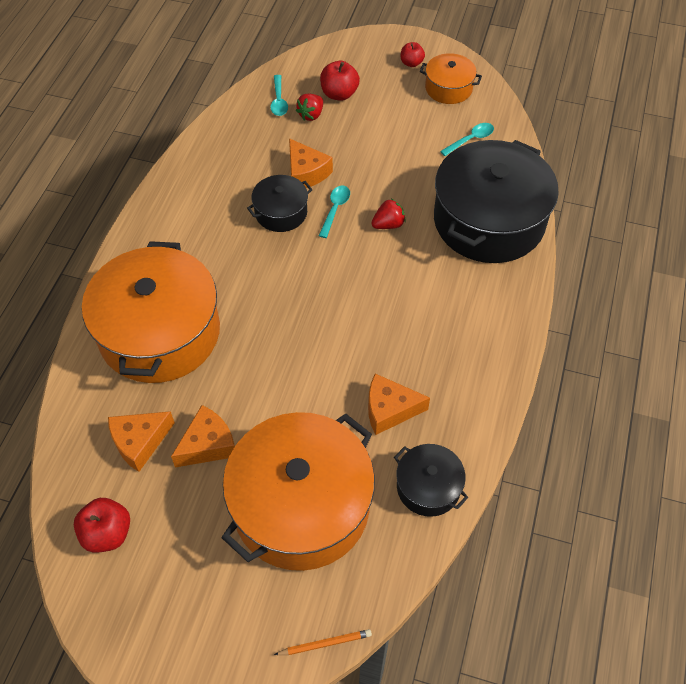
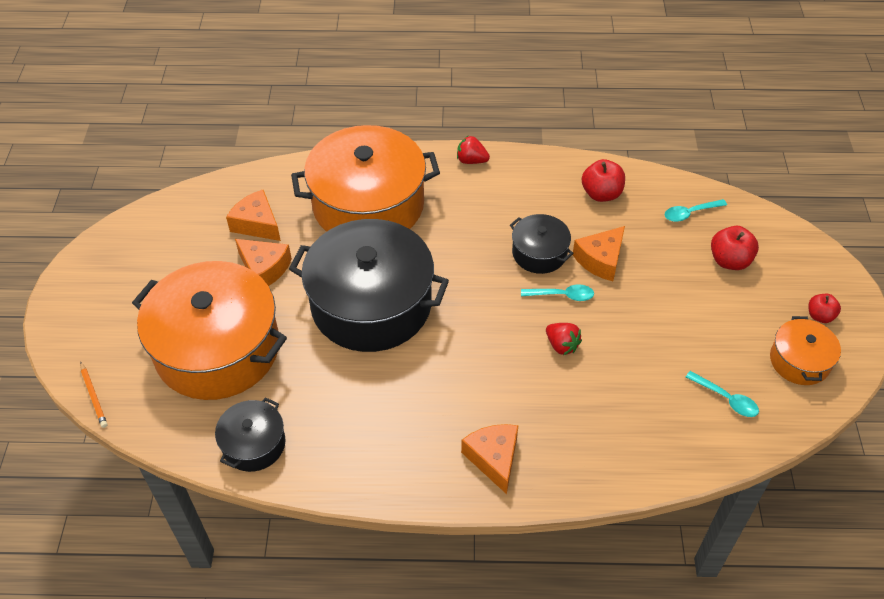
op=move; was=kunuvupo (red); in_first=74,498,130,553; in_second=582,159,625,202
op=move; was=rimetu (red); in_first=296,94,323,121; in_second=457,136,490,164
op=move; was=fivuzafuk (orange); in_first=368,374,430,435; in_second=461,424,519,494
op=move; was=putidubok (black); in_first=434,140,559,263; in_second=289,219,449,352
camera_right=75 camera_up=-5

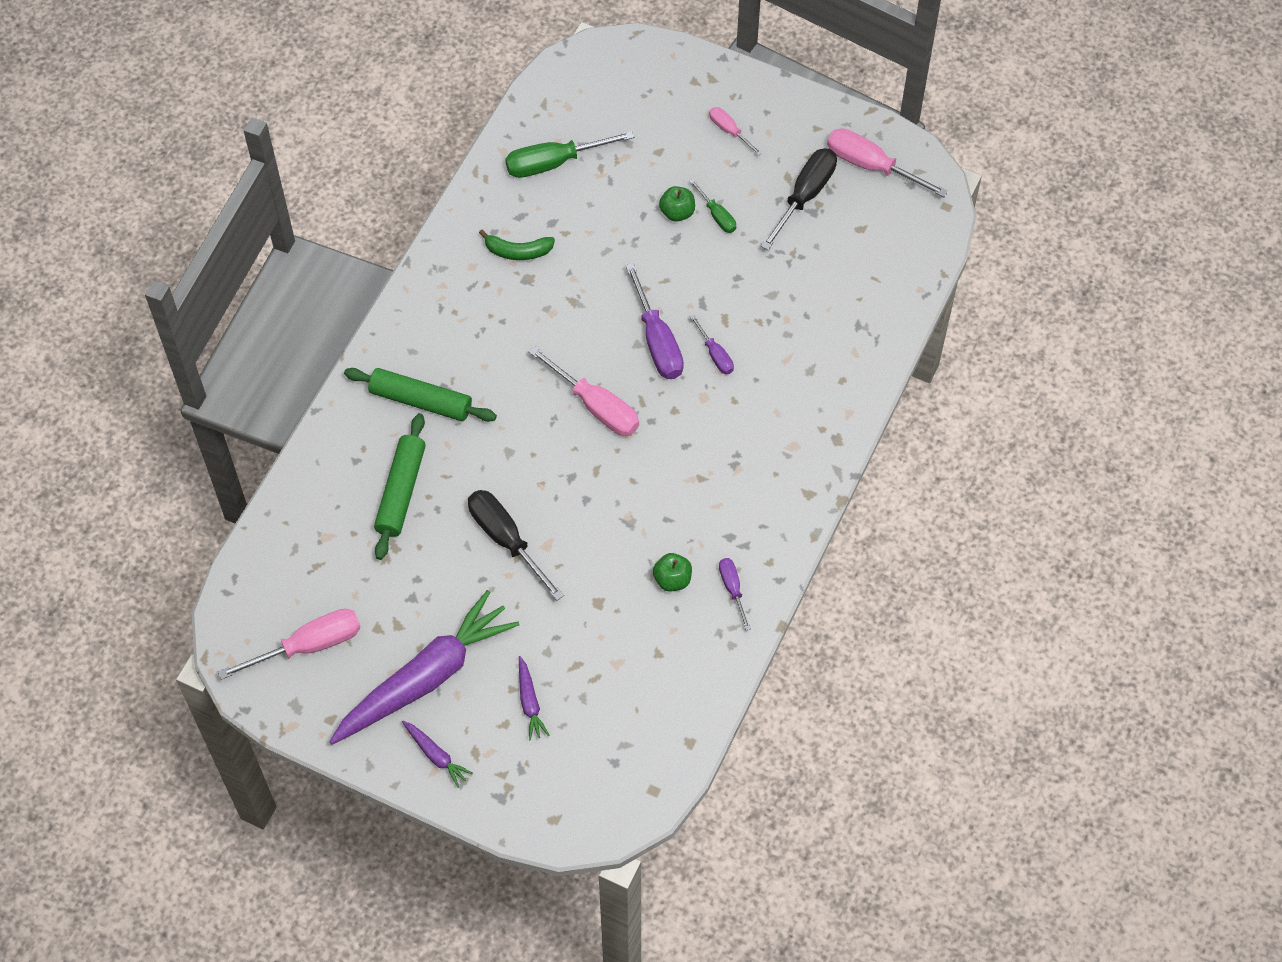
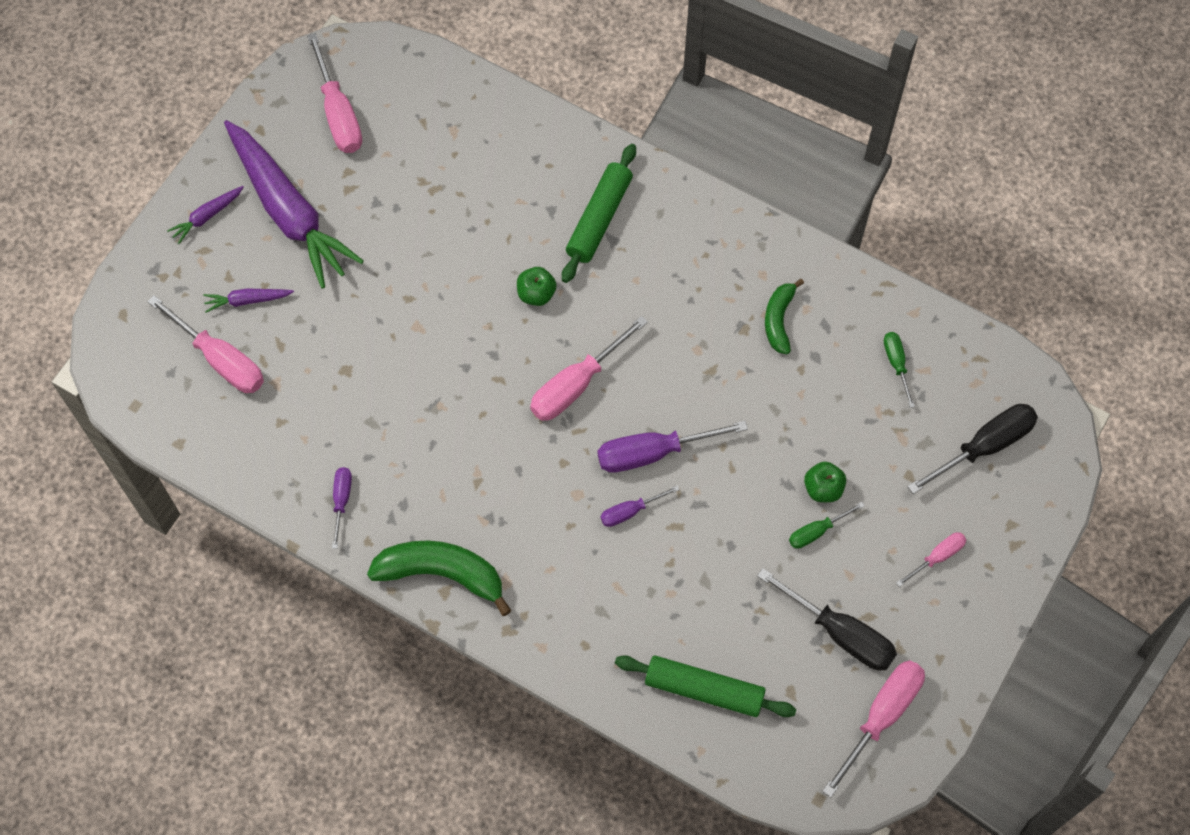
op=move; was=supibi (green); in_first=374,413,426,560; in_second=615,655,796,717
op=move; was=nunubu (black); in_first=468,490,564,601; in_second=907,404,1038,494
op=resize; was=nunubu (green); in_first=505,131,634,178; in_second=884,332,915,408; ratio=0.55
op=move; was=kunuvupo (green); in_first=653,553,692,591; in_second=517,267,557,306
op=rotate; was=nunubu (purple); in_first=719,558,751,630; in_second=332,467,352,549; clockwise=-75
op=insert; now=nunubu (pink); in_second=147,295,264,393
op=insert; now=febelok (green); in_second=367,541,512,616
camera_right=95 camera_up=5

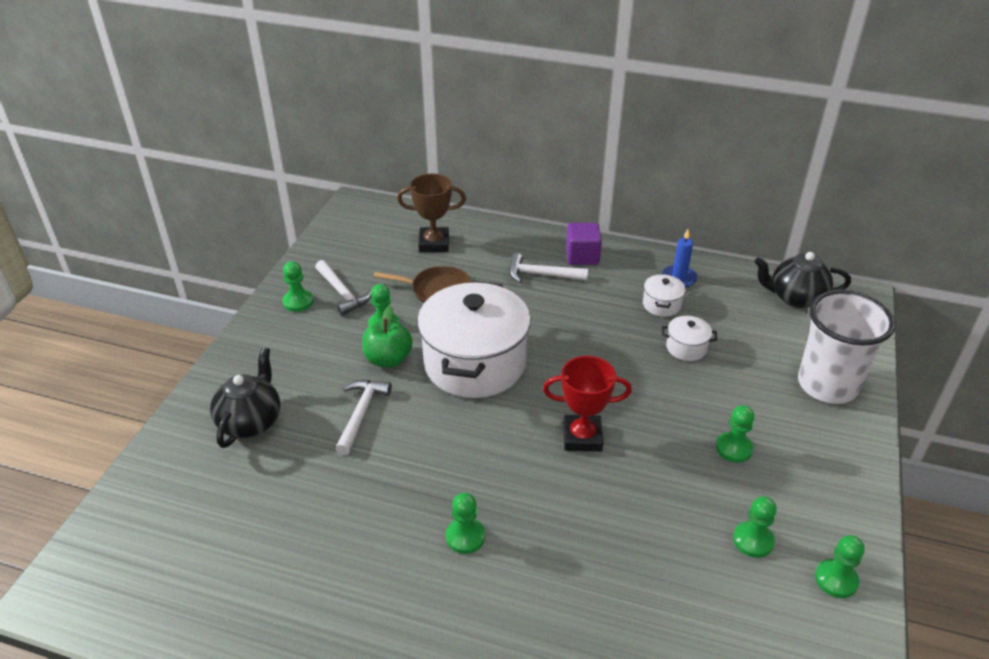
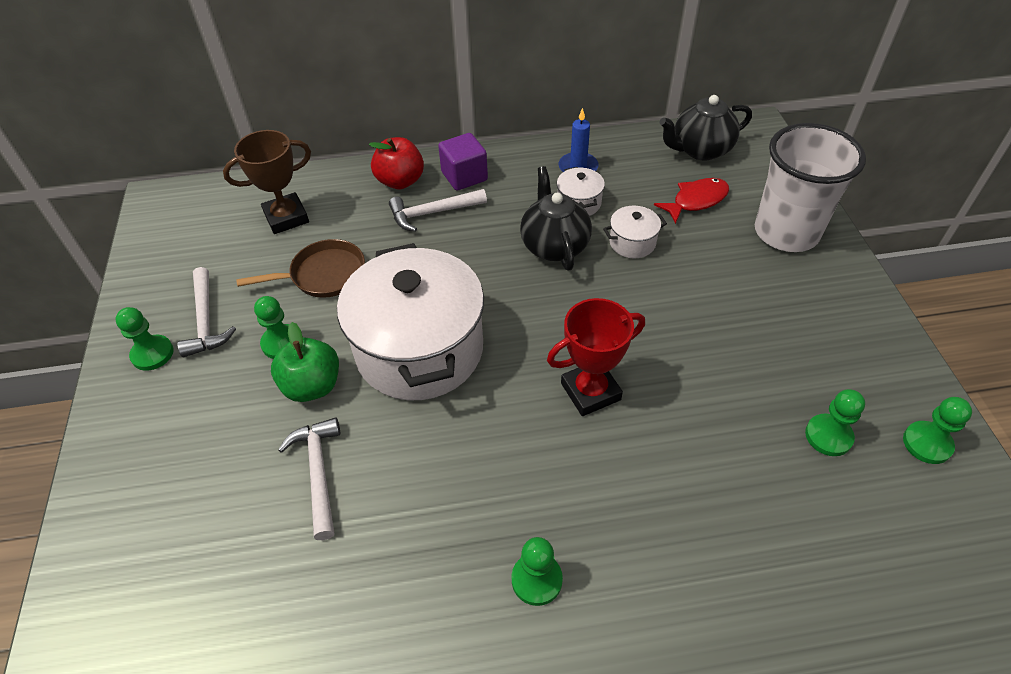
op=move; was=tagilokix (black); in_first=210,348,280,448; in_second=520,166,592,270
op=rotate; was=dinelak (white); in_first=315,260,371,316; in_second=177,267,236,357; clockwise=45
op=delete; was=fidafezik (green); in_first=716,405,754,463
op=insert; now=kunuvupo (red); in_second=369,137,424,190
op=insert; now=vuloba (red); in_second=654,178,729,224
camera_right=-25 camera_up=10

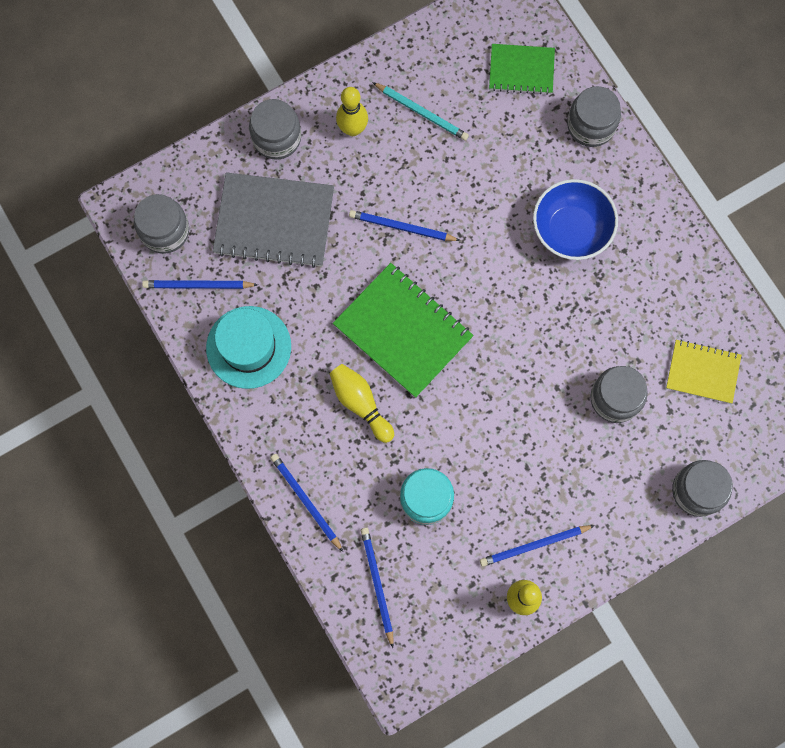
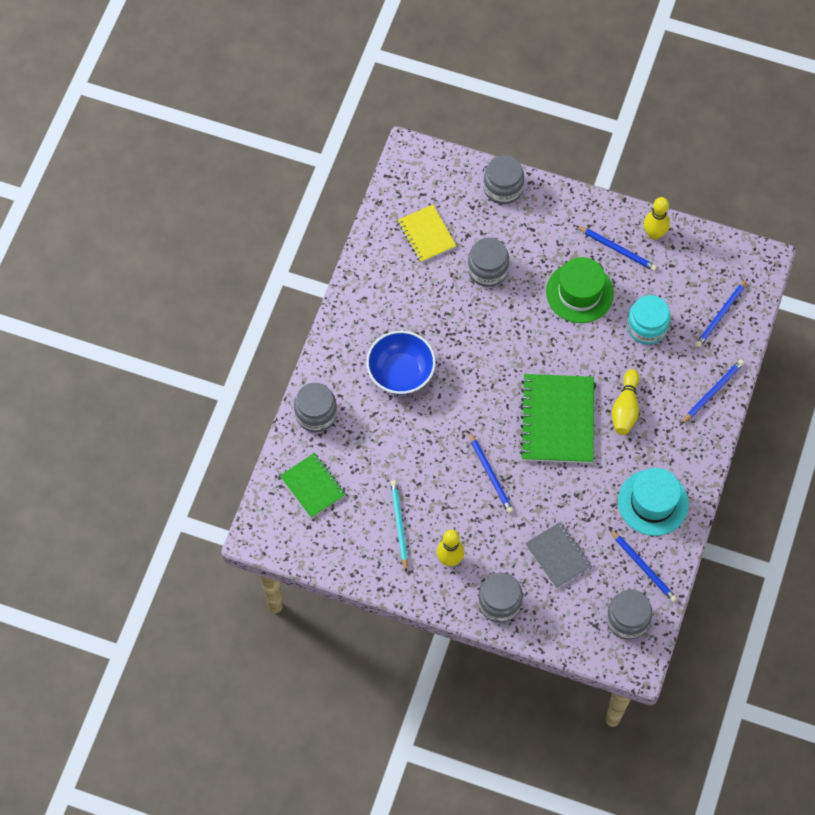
op=resize; was=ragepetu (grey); in_first=213,172,334,268; in_second=525,522,592,589; ratio=0.59
op=rotate; was=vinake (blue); in_first=270,454,343,552; in_second=681,359,744,424; clockwise=-150
op=insert; now=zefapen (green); in_second=546,257,614,323
camera_right=-130 camera_up=-10

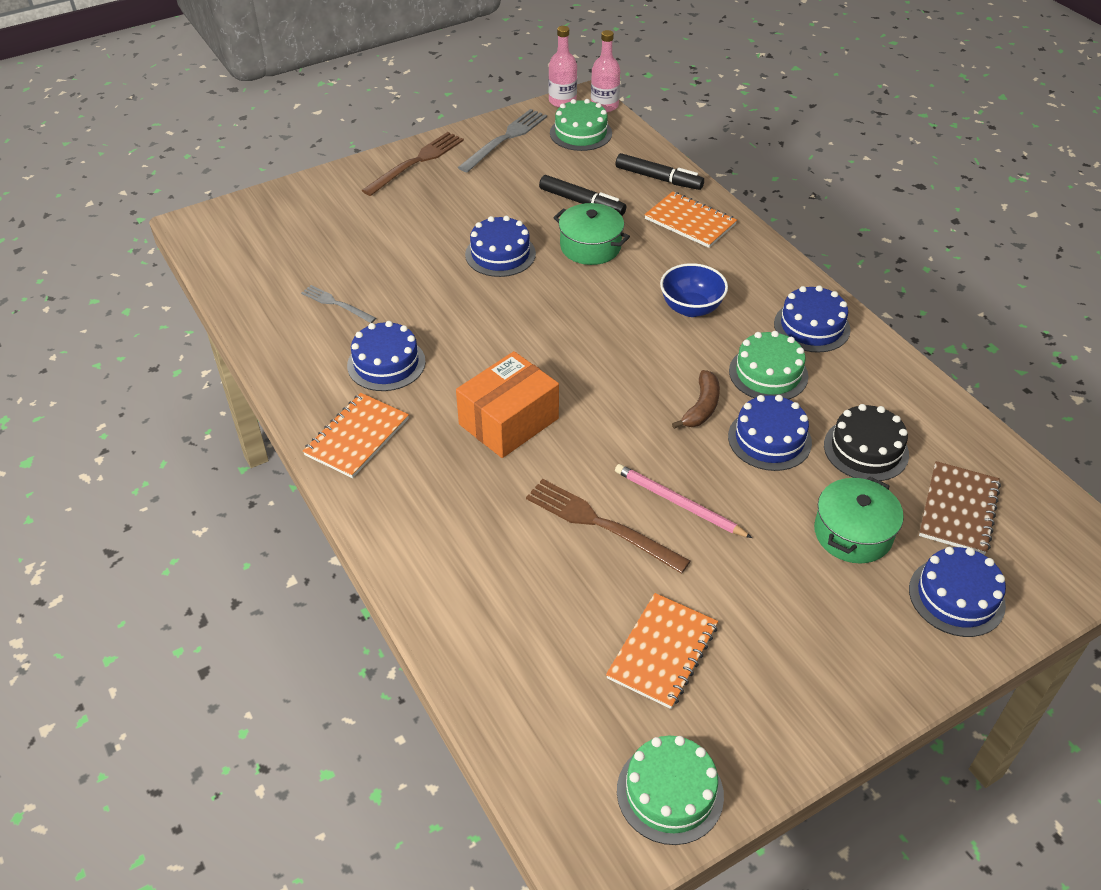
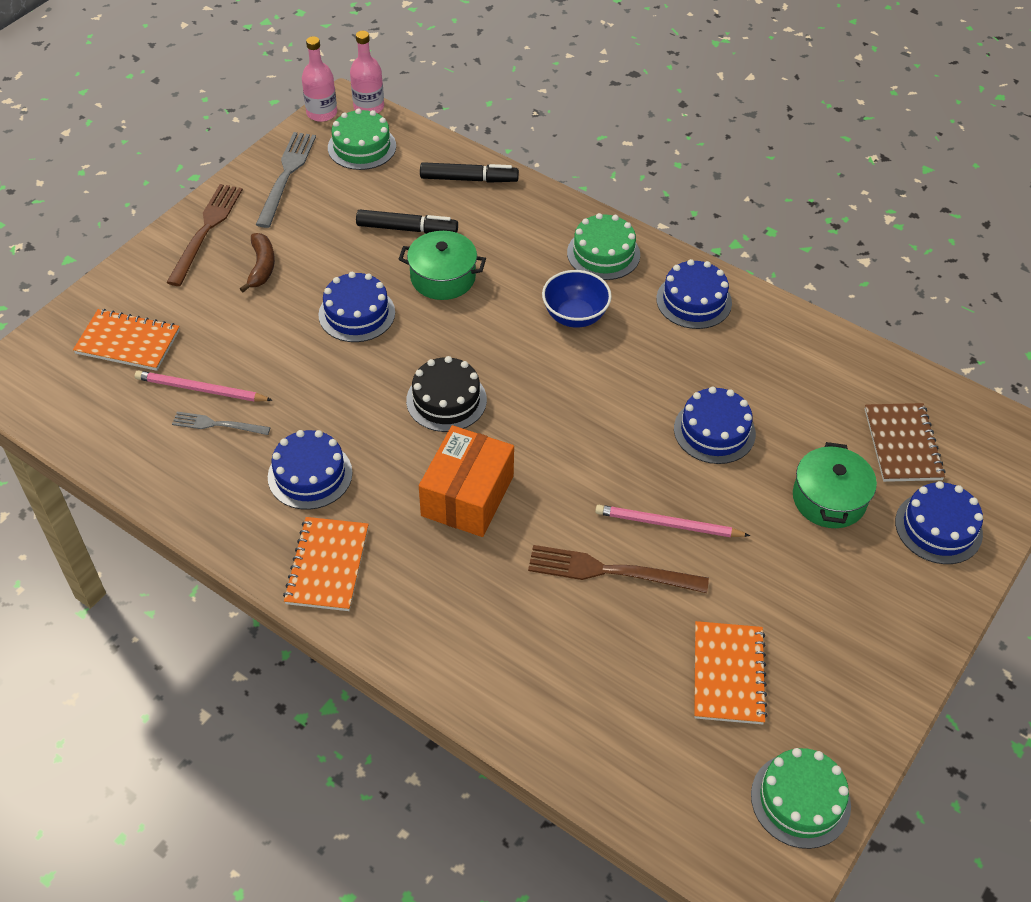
op=move; was=ragepetu (orange); in_first=644,191,737,248; in_second=73,309,180,371
op=move; was=febelok (brown); in_first=672,370,720,429; in_second=240,233,275,292
op=move; was=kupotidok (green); in_first=729,331,808,399; in_second=567,213,640,280
op=move; was=kupotidok (black); in_first=824,404,909,481; in_second=406,356,487,432
op=insert; now=vinake (pink); in_second=135,371,273,402
camera_right=-25 camera_up=5

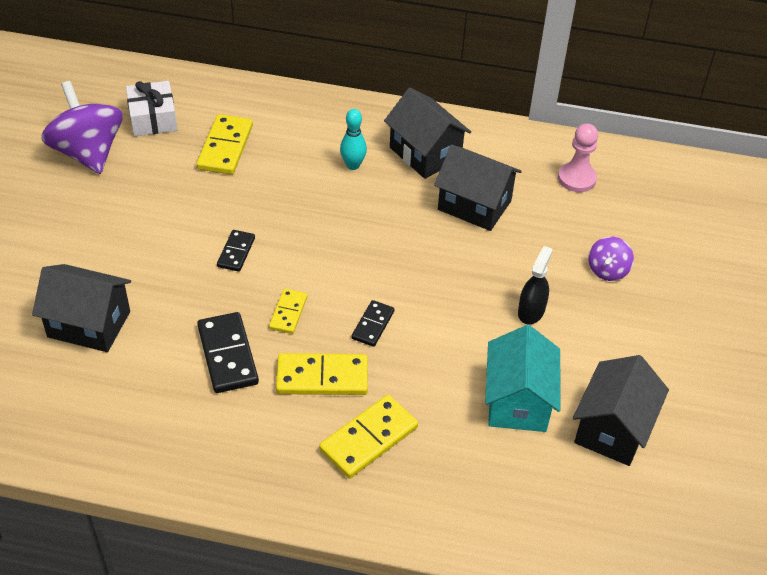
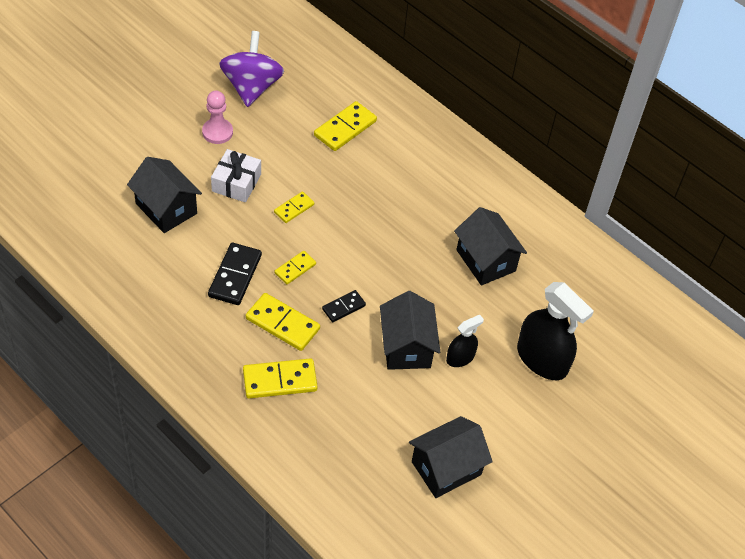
op=move; was=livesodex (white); in_first=126,81,177,136; in_second=211,149,261,202
op=recolor; was=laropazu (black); now=laropazu (yellow); in_first=217,230,255,272; in_second=274,192,314,223
op=delete; was=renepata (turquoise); in_first=340,109,367,170
op=move; was=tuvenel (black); in_first=384,88,471,179; in_second=380,291,440,370
op=delete; was=tuvenel (turquoise); in_first=485,325,560,432
op=move; was=fidafezik (pink); in_first=558,123,598,192; in_second=202,91,233,144
op=replace; was=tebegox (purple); now=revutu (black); in_first=588,236,634,281; in_second=517,282,594,380
camera_right=30 camera_up=5

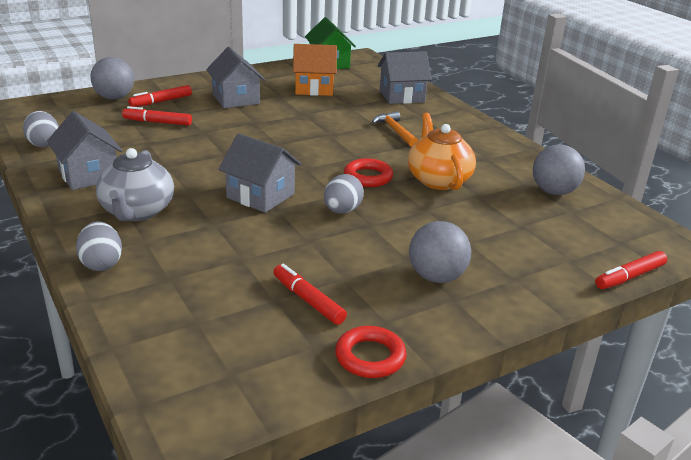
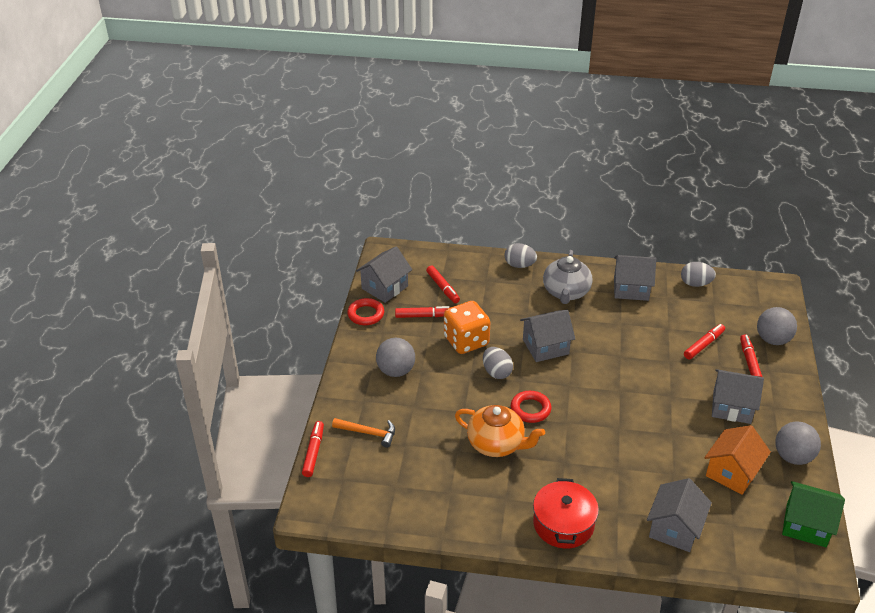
op=rotate; was=tagilokix (grey); in_first=96,148,174,221; in_second=543,250,593,304; clockwise=-120
op=move; was=dinelak (orange); in_first=372,111,418,147; in_second=332,418,395,448
op=move; was=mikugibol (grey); in_first=533,144,585,195; in_second=775,422,821,465
op=insert; now=tuvenel (grey); in_second=356,246,412,303
op=insert; now=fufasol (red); in_second=426,265,460,303
op=insert; now=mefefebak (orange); in_second=444,301,490,354
op=insert; now=putidubok (red); in_second=533,478,599,549
camera_right=130 camera_up=10

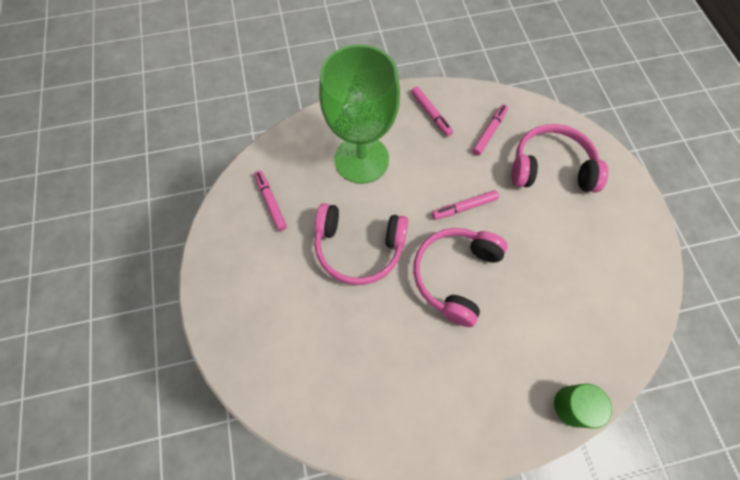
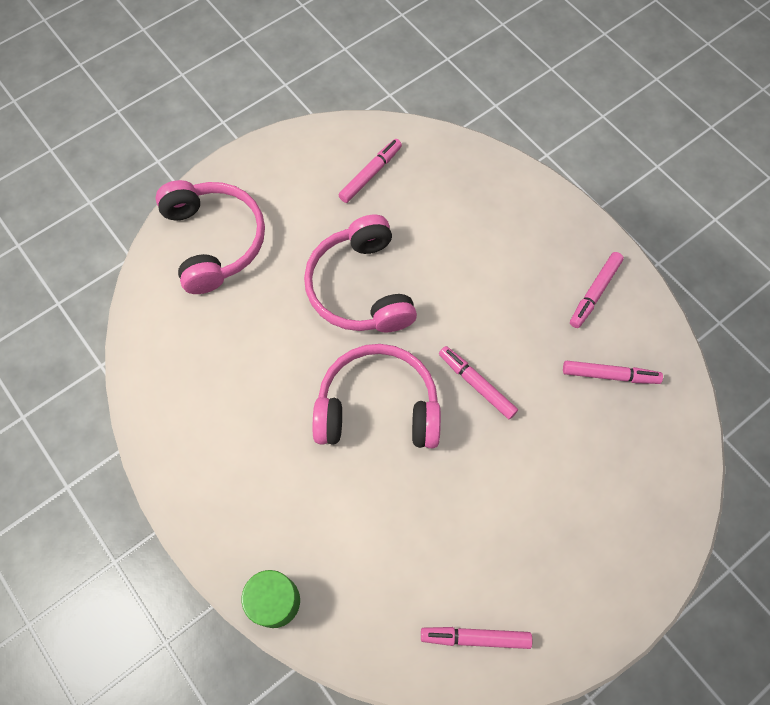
op=delete; was=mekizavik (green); in_first=319,44,400,184
op=move; was=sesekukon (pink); in_first=512,124,608,193; in_second=155,180,265,294
op=insert; now=fufasol (pink); in_second=421,627,532,649
camera_right=65 camera_up=0

